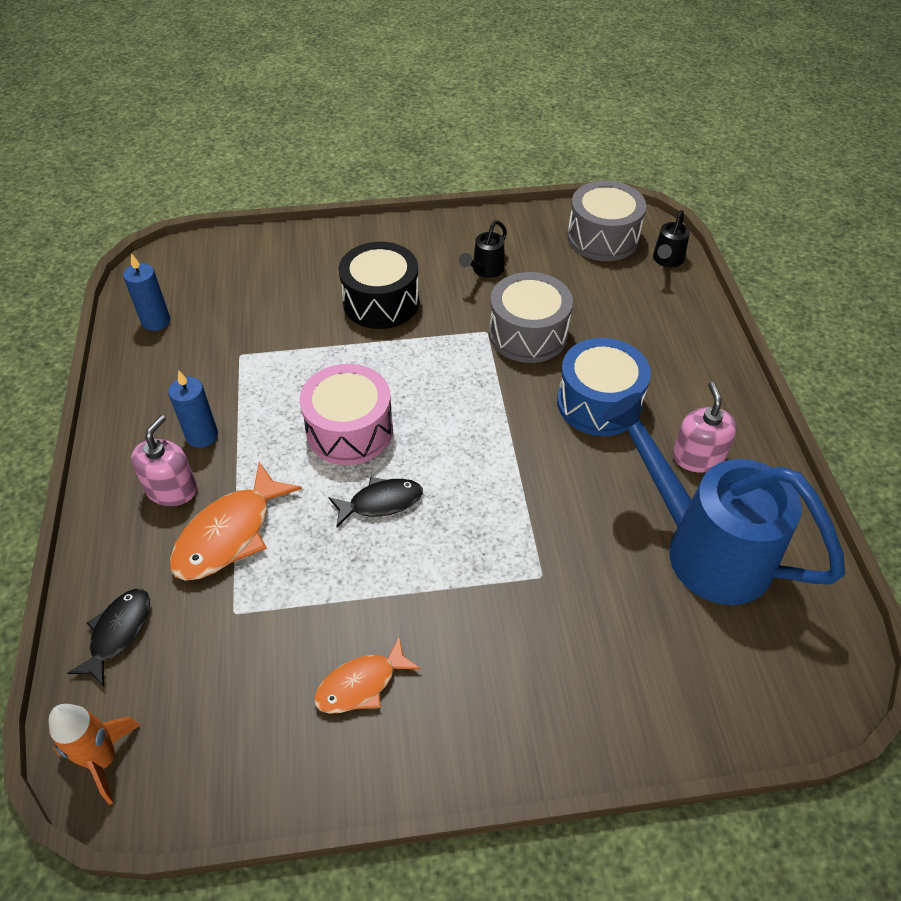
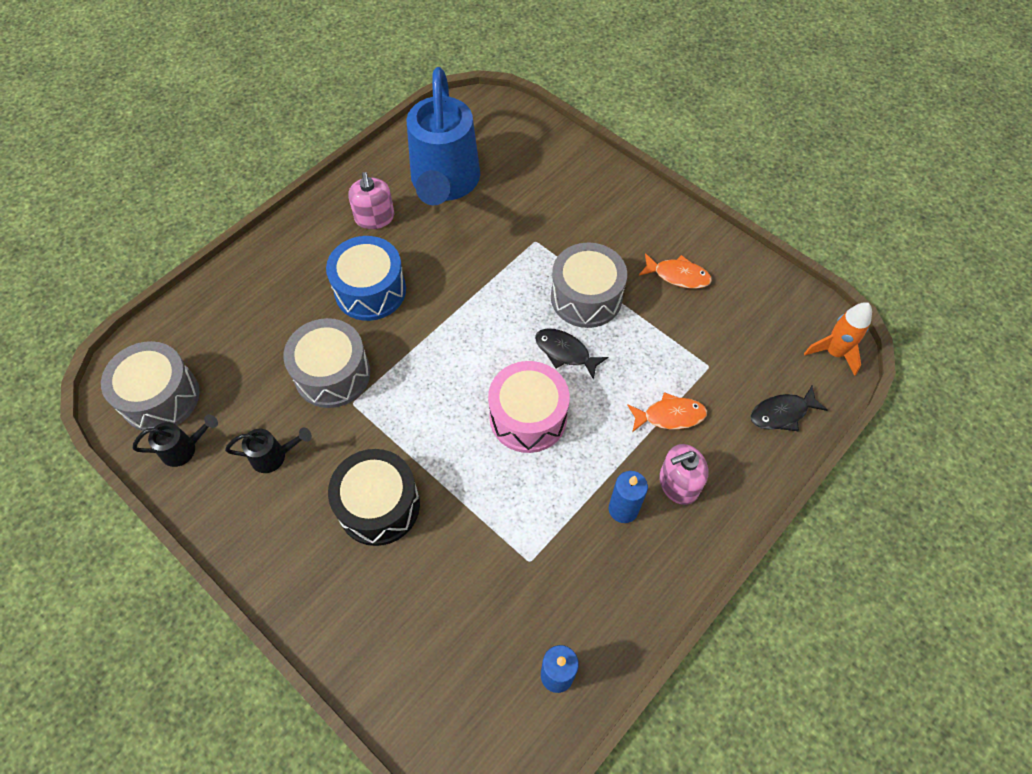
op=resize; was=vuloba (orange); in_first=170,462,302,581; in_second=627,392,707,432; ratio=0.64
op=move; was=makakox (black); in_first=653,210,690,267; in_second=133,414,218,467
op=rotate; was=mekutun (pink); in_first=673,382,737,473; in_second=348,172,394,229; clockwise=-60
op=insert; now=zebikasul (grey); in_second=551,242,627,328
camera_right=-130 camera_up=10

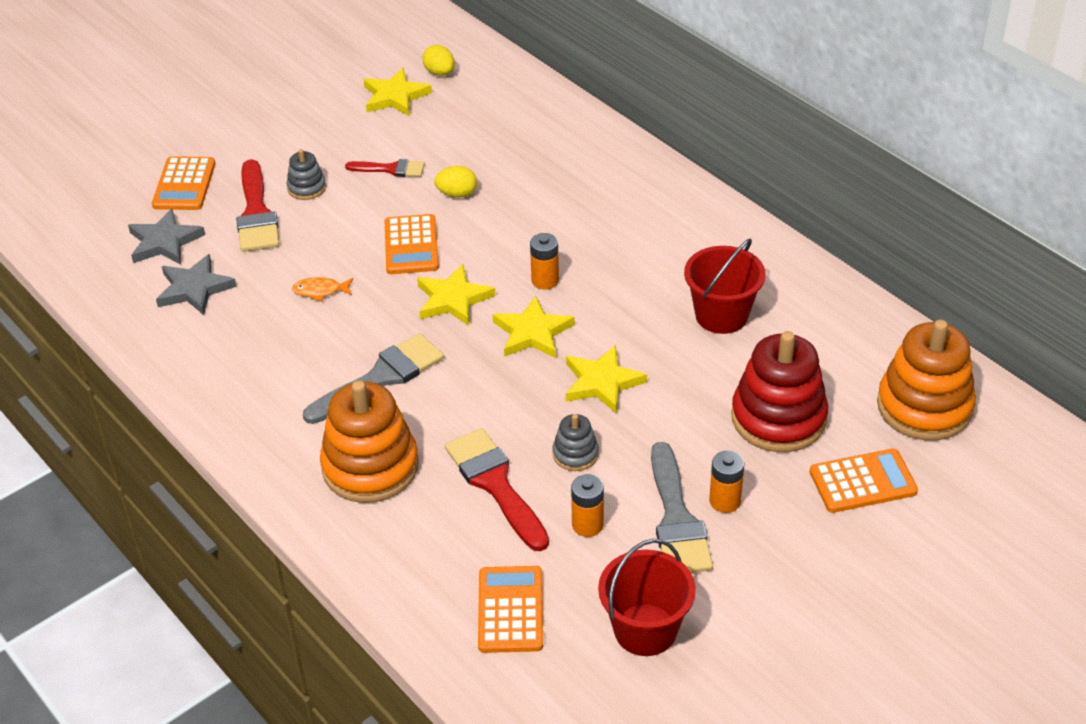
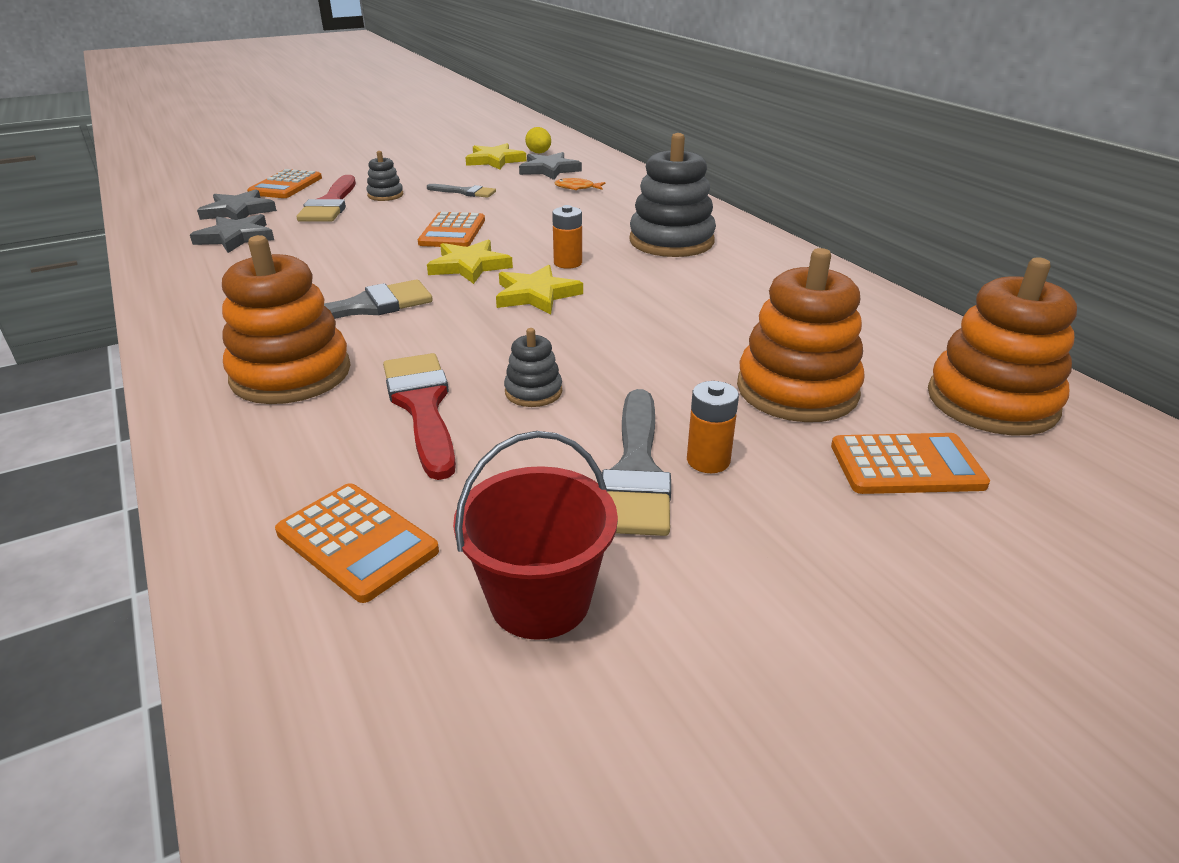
op=move; was=vuloba (orange); in_first=292,277,353,301; in_second=554,178,606,190
op=recolor; was=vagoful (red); now=vagoful (grey); in_first=345,159,425,177; in_second=427,184,496,198
op=delete; was=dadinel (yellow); in_first=434,166,477,198
op=rotate; was=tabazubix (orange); in_first=478,566,543,653; in_second=275,483,439,603; clockwise=120
op=delete; was=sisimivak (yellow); in_first=566,345,647,413
op=delete; was=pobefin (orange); in_first=571,474,604,537
op=delete; was=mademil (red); in_first=684,239,766,334
op=recolor; was=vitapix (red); now=vitapix (orange); in_first=731,331,828,452; in_second=737,248,865,422
op=insert; now=sisimivak (grey); in_second=519,152,582,180
op=insert; now=vitapix (grey); in_second=629,133,716,257
camera_right=10 camera_up=-10

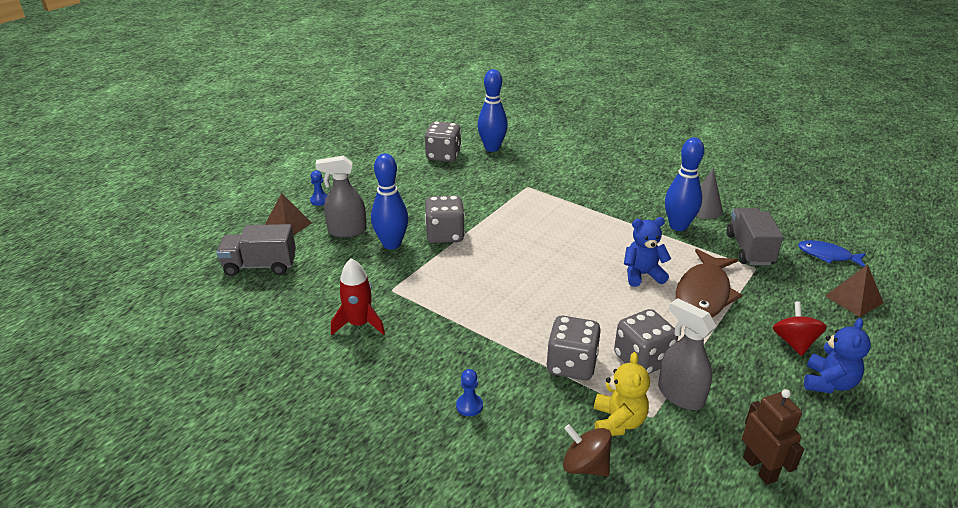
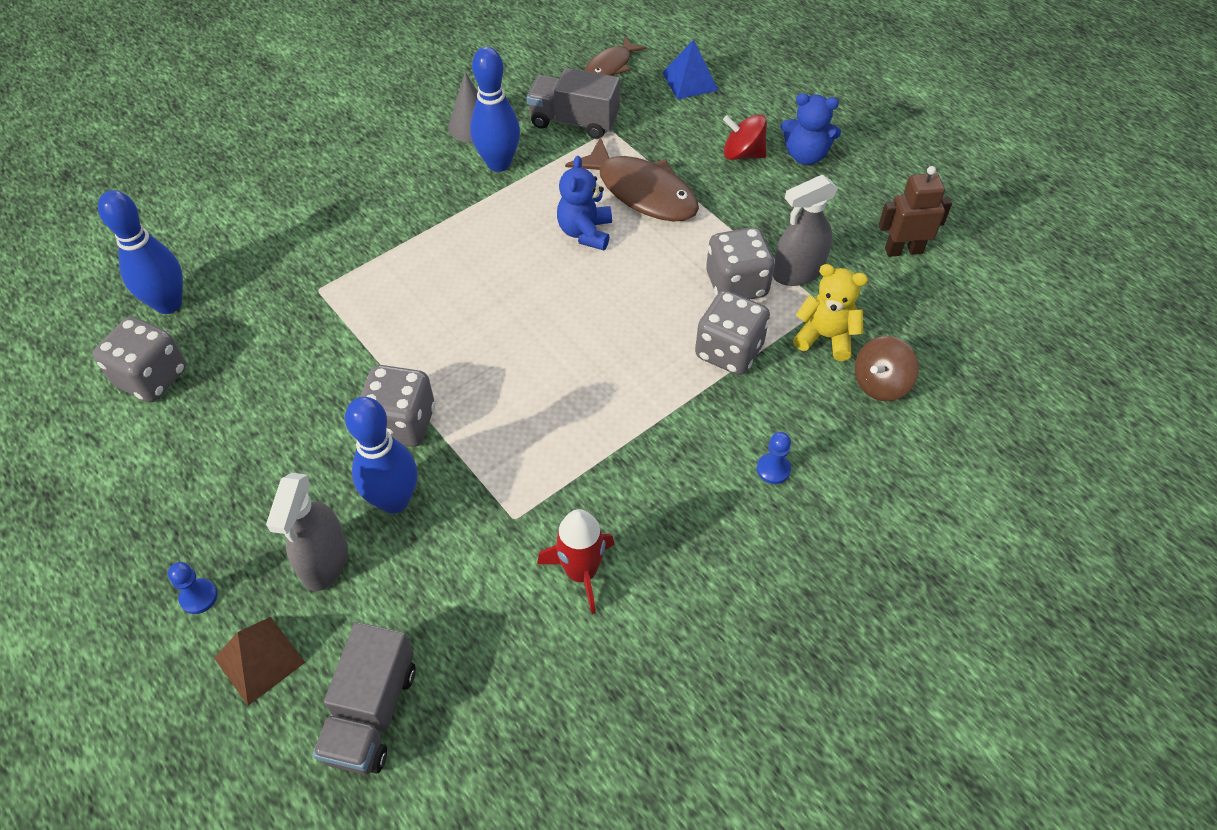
op=recolor; was=vuloba (blue); now=vuloba (brown); in_first=798,240,866,267; in_second=584,37,647,76
op=rotate; was=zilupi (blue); in_first=804,318,871,393; in_second=781,93,841,165; clockwise=150
op=recolor; was=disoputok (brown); now=disoputok (blue); in_first=825,264,884,317; in_second=662,39,719,100
camera_right=-75 camera_up=20

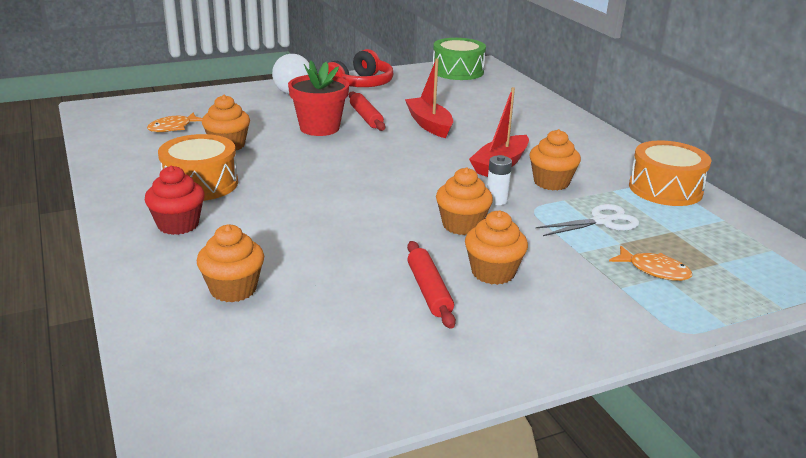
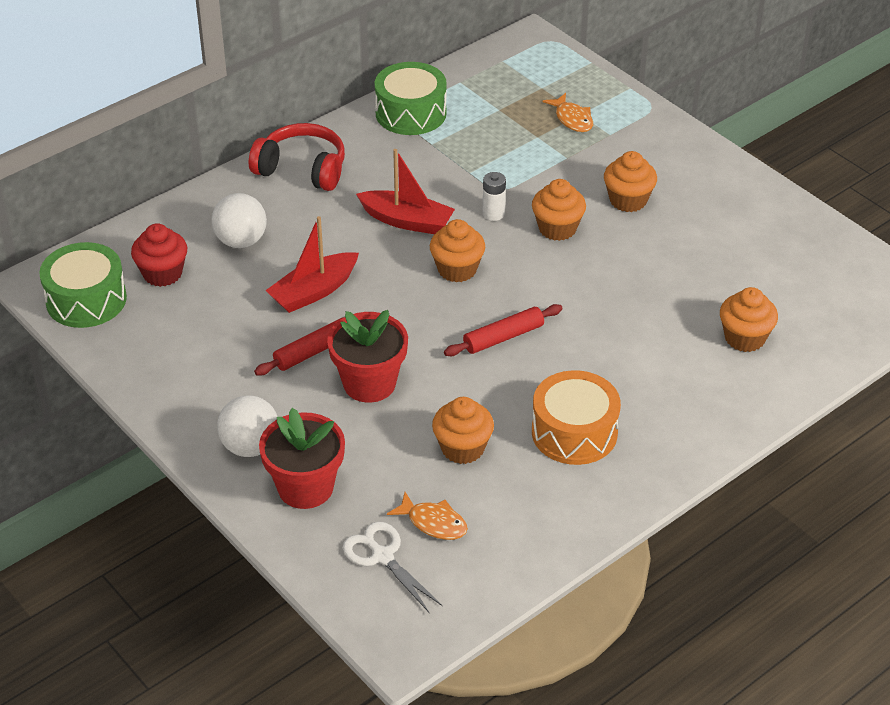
op=move; was=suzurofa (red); in_first=145,166,205,235; in_second=131,223,187,287
op=move; was=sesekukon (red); in_first=328,49,393,87; in_second=249,123,345,191
op=move; was=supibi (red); in_first=407,241,456,329; in_second=444,304,563,356
op=move; was=suzurofa (orange); in_first=529,129,581,190; in_second=430,219,485,282
op=move; was=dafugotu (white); in_first=536,204,639,236; in_second=343,522,442,612
op=rotate; was=vuloba (orange); in_first=609,246,692,281; in_second=543,93,593,132; clockwise=135
op=recolor; was=zebikasul (orange); now=zebikasul (green); in_first=629,140,712,206; in_second=375,62,447,135
op=insert; now=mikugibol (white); in_second=212,193,267,248
op=insert; now=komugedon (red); in_second=259,408,345,509
camera_right=-105 camera_up=15

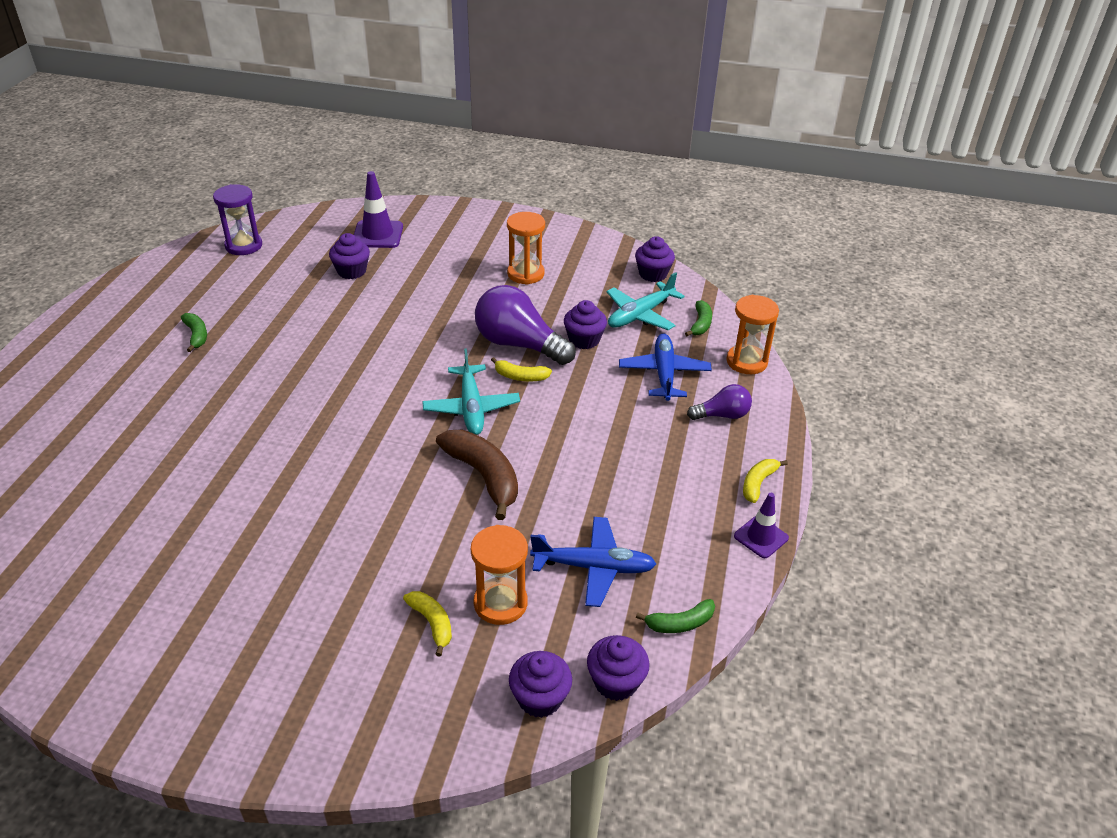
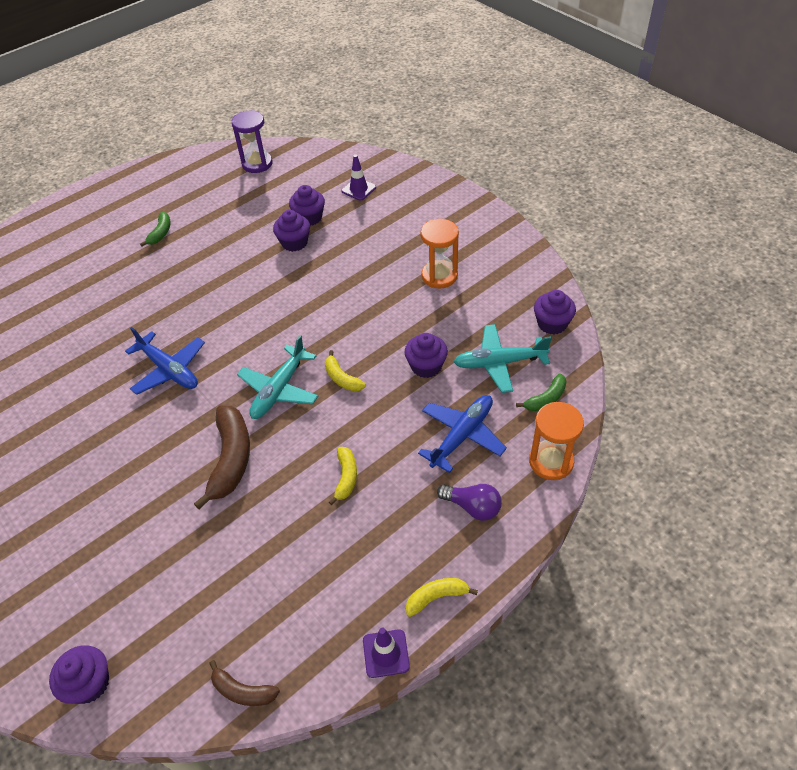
op=resize; was=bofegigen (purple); in_first=354,171,403,248; in_second=341,155,376,201; ratio=0.64
op=move; was=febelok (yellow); in_first=403,591,452,656; in_second=329,447,357,505
op=delete; was=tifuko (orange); in_first=471,525,528,625
op=delete; was=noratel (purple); in_first=475,285,576,365
op=move; was=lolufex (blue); in_first=530,517,656,607; in_second=125,327,205,395
op=move; was=suzurofa (purple); in_first=587,635,650,701; in_second=273,210,310,252
op=recolor; was=febelok (green); now=febelok (brown); in_first=636,599,715,633; in_second=209,660,280,706
camera_right=40 camera_up=10

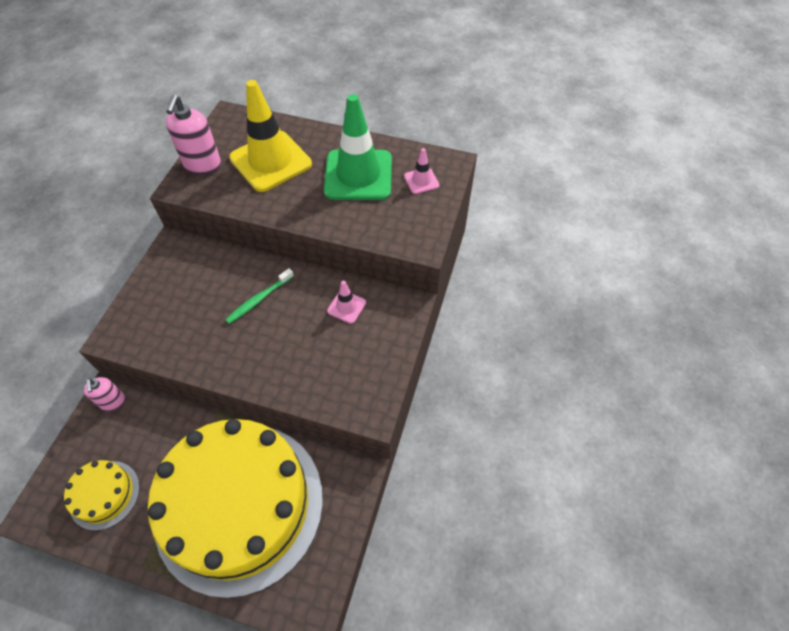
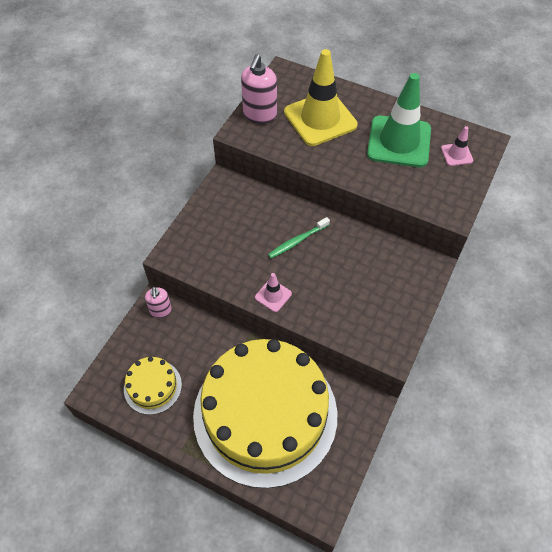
op=move; was=bofegigen (pink); in_first=327,281,366,324; in_second=255,273,292,312
camera_right=10 camera_up=0

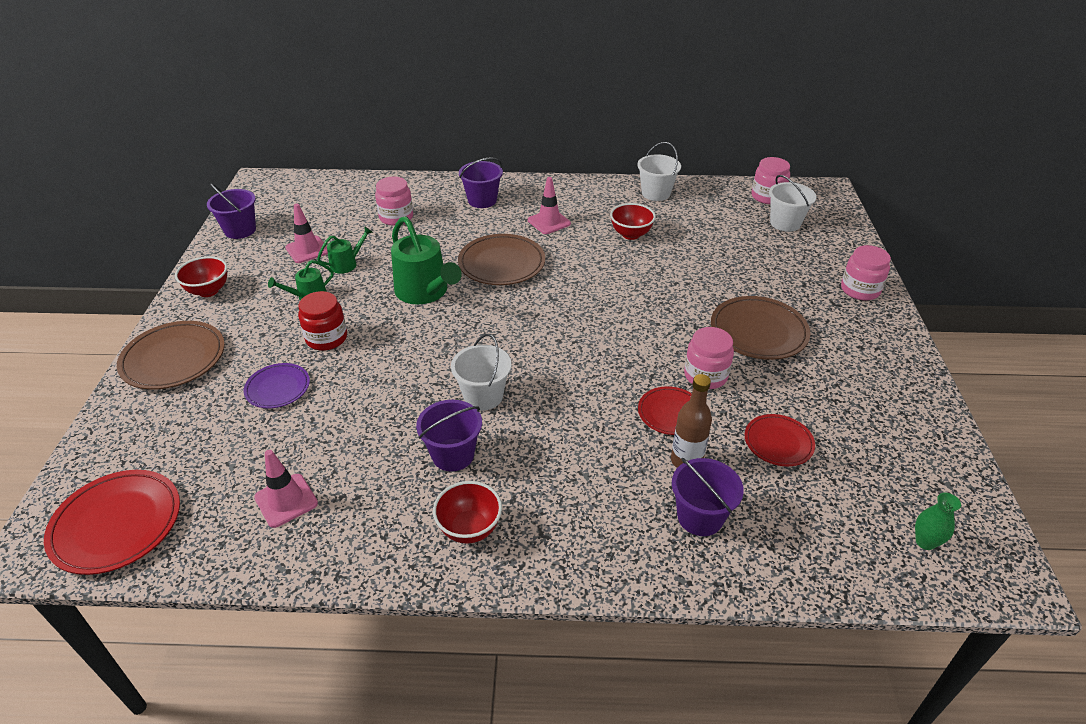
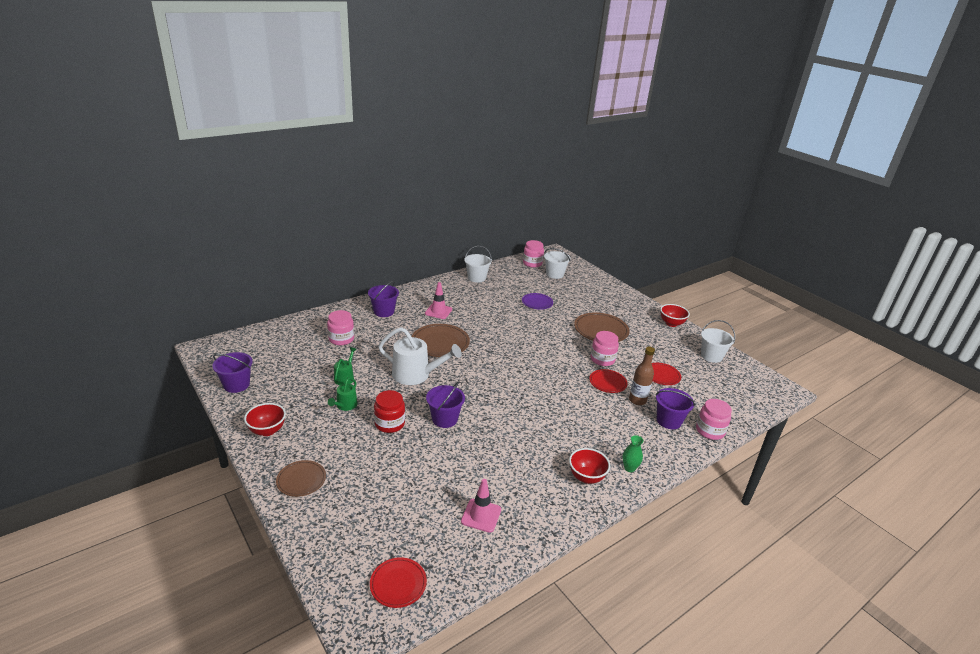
op=resize; was=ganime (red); in_first=44,470,180,575; in_second=370,557,427,608; ratio=0.61
op=resize; was=ganime (brown); in_first=117,321,225,390; in_second=276,460,326,497; ratio=0.61
op=move; was=ganime (purple); in_first=244,363,310,408; in_second=522,293,553,310
op=delete; was=bofegigen (pink); in_first=285,204,328,263
op=recolor; was=makakox (green); now=makakox (white); in_first=391,216,462,304; in_second=378,327,462,385
op=move; was=mademil (purple); in_first=416,400,482,471; in_second=426,382,465,428
op=move; was=mademil (white); in_first=451,334,511,410; in_second=701,320,735,363
op=move; was=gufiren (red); in_first=610,203,656,240; in_second=660,304,690,327
op=move; was=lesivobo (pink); in_first=841,245,891,301; in_second=696,399,732,440
op=move; was=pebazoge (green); in_first=915,493,961,550; in_second=622,435,643,472
camera_right=-40 camera_up=-10

